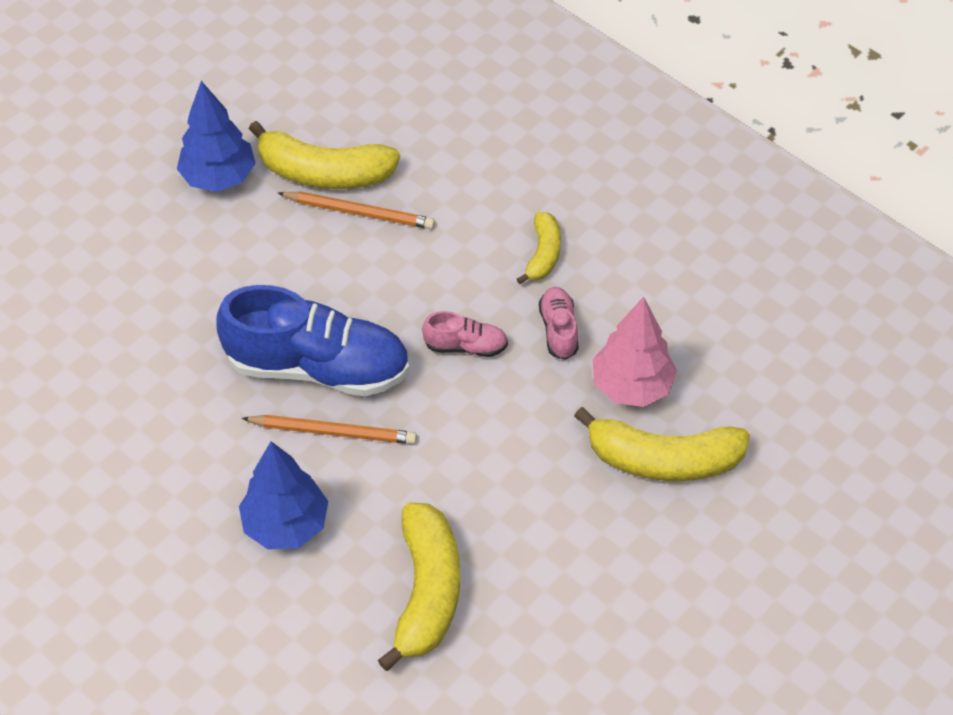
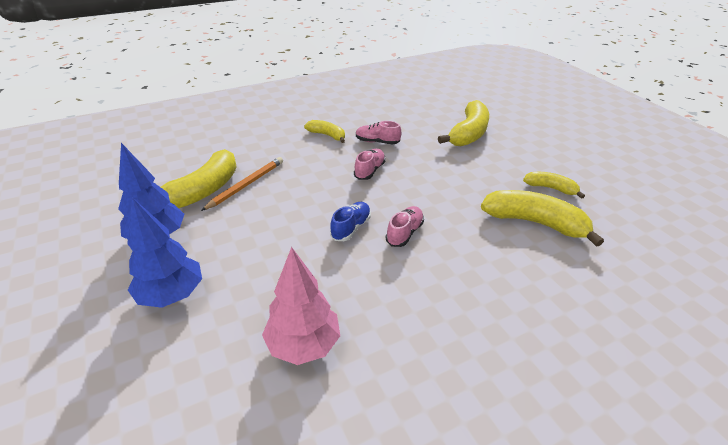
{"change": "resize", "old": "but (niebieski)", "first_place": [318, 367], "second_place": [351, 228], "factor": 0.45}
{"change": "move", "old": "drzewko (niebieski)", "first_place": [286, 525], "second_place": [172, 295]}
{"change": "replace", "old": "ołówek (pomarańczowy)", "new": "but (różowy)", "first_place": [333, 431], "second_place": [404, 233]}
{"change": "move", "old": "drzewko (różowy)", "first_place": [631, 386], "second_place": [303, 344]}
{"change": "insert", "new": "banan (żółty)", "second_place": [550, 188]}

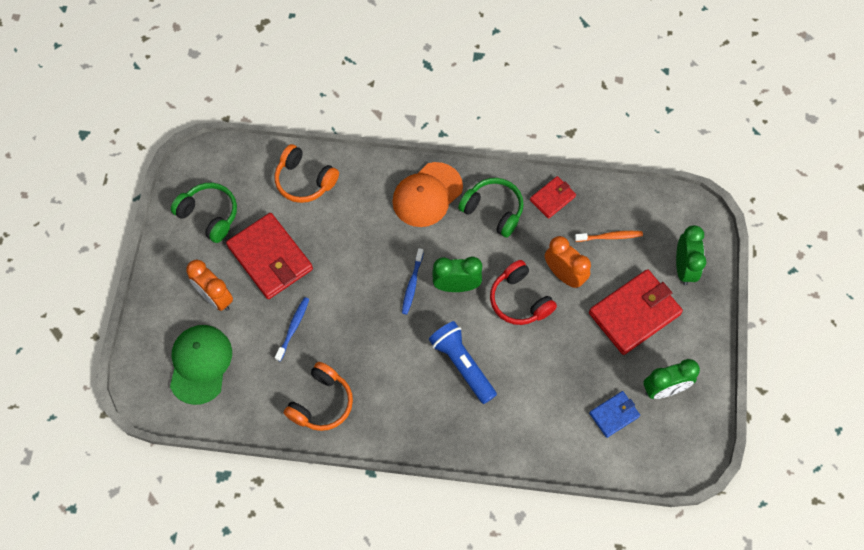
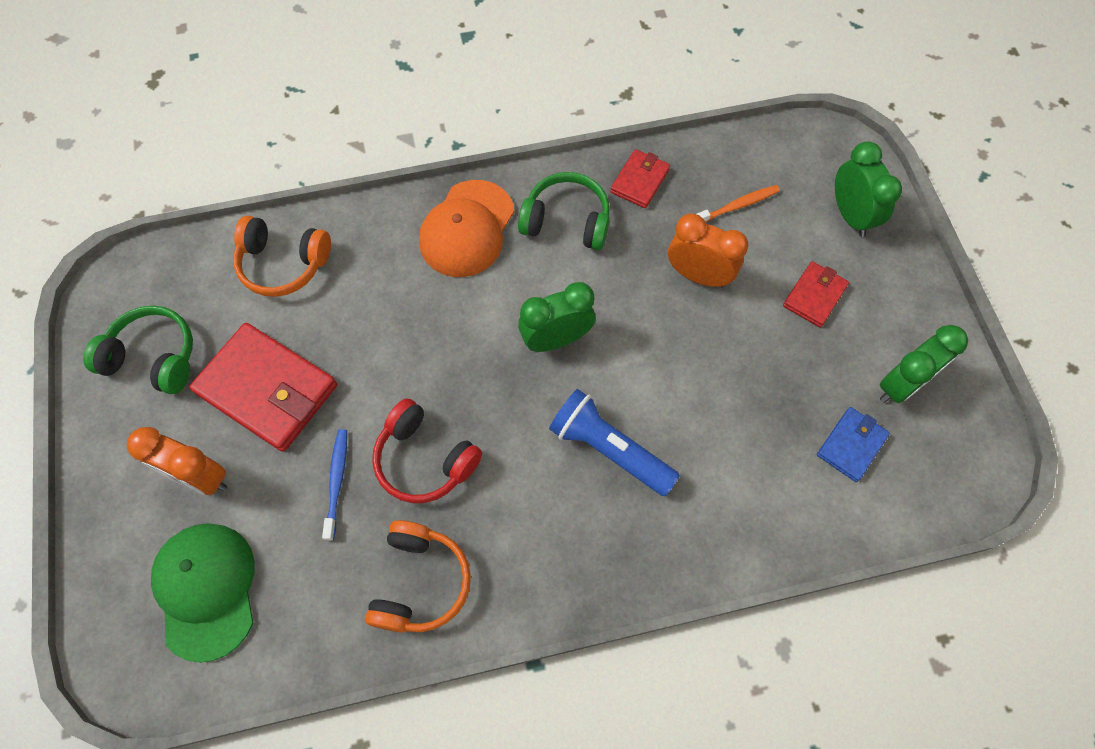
{"change": "delete", "old": "szczoteczka do zębów (niebieski)", "first_place": [412, 284]}
{"change": "move", "old": "słuchawki (czerwony)", "first_place": [519, 300], "second_place": [424, 460]}
{"change": "resize", "old": "portfel (czerwony)", "first_place": [634, 313], "second_place": [814, 296], "factor": 0.52}

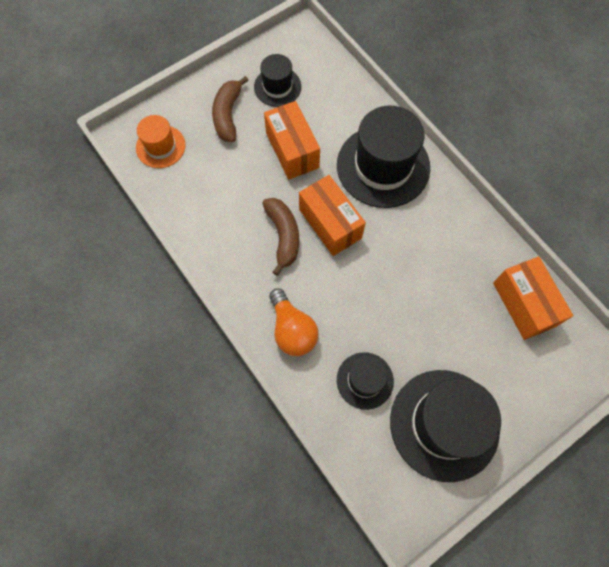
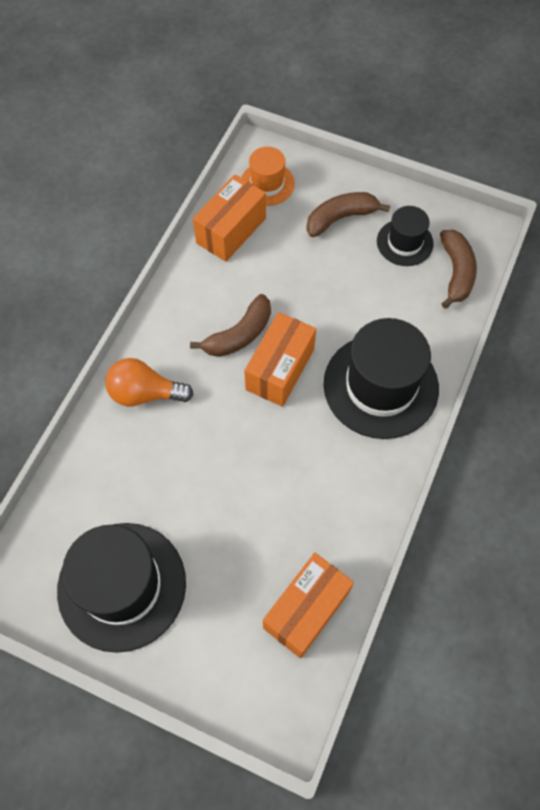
{"change": "move", "old": "pudełko (pomarańczowy)", "first_place": [292, 150], "second_place": [231, 230]}
{"change": "rotate", "old": "żarówka (pomarańczowy)", "first_place": [292, 330], "second_place": [145, 393], "degrees": 60}
{"change": "delete", "old": "kapelusz (czarny)", "first_place": [365, 380]}
{"change": "insert", "new": "banan (brązowy)", "second_place": [456, 272]}

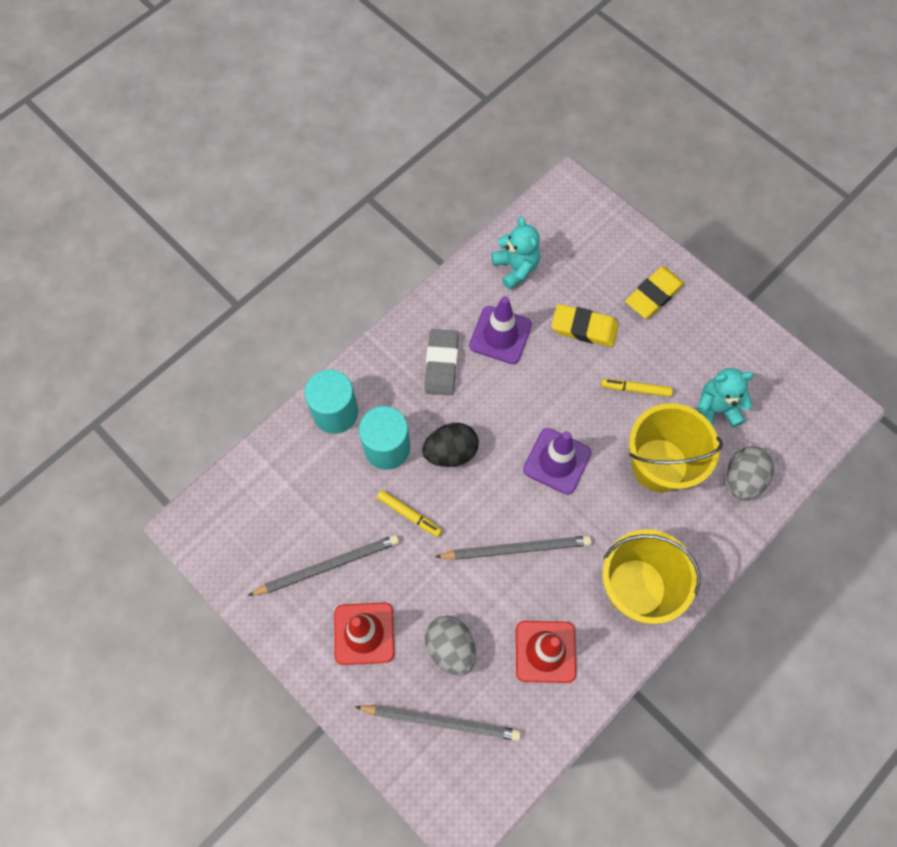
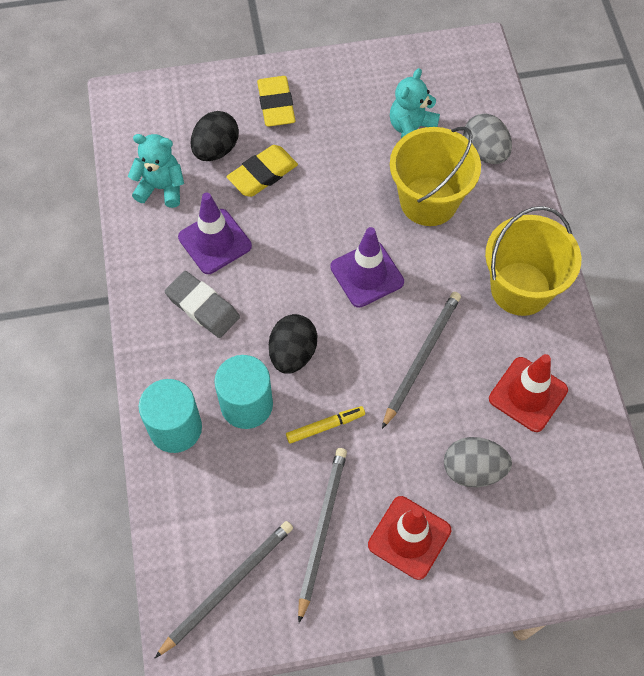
{"change": "move", "old": "ołówek (szary)", "first_place": [441, 721], "second_place": [228, 586]}
{"change": "delete", "old": "flamaster (żółty)", "first_place": [635, 389]}
{"change": "insert", "new": "jajko (czarny)", "second_place": [216, 149]}

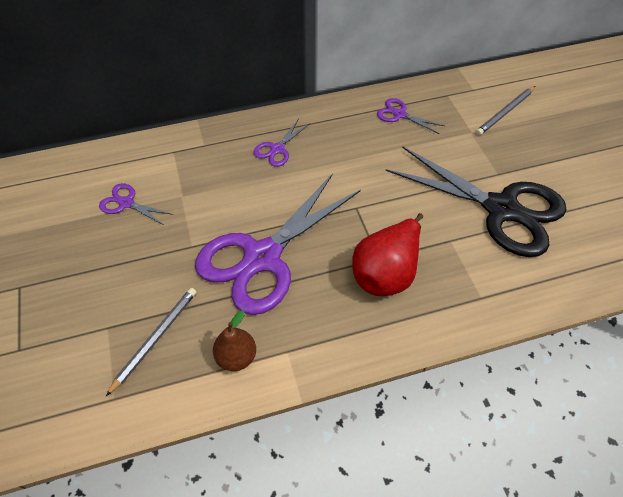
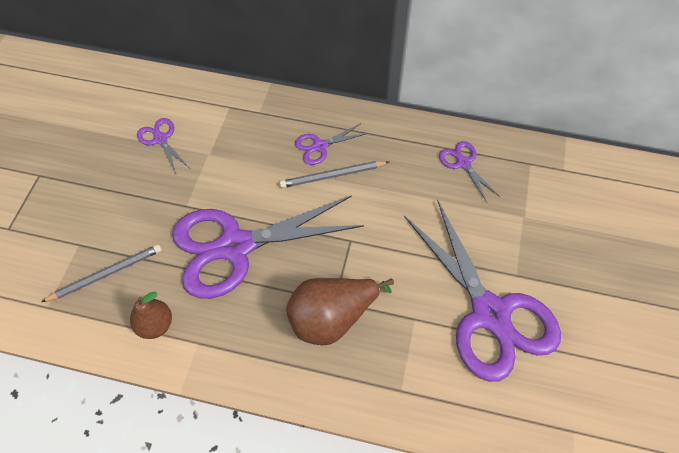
{"change": "recolor", "old": "gruszka (czerwony)", "new": "gruszka (brązowy)", "first_place": [387, 272], "second_place": [332, 318]}
{"change": "recolor", "old": "nożyczki (czarny)", "new": "nożyczki (fioletowy)", "first_place": [501, 209], "second_place": [490, 314]}
{"change": "move", "old": "ołówek (szary)", "first_place": [505, 112], "second_place": [333, 176]}

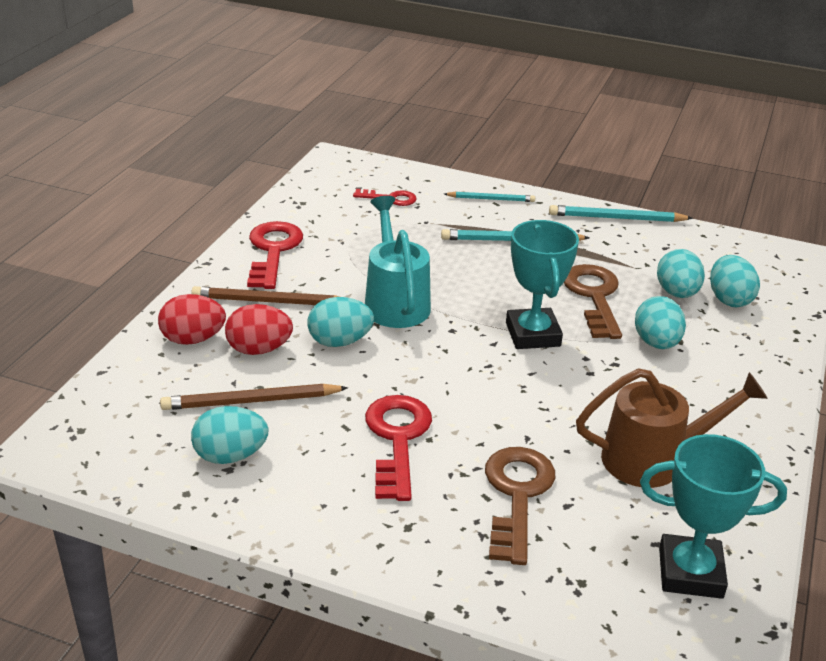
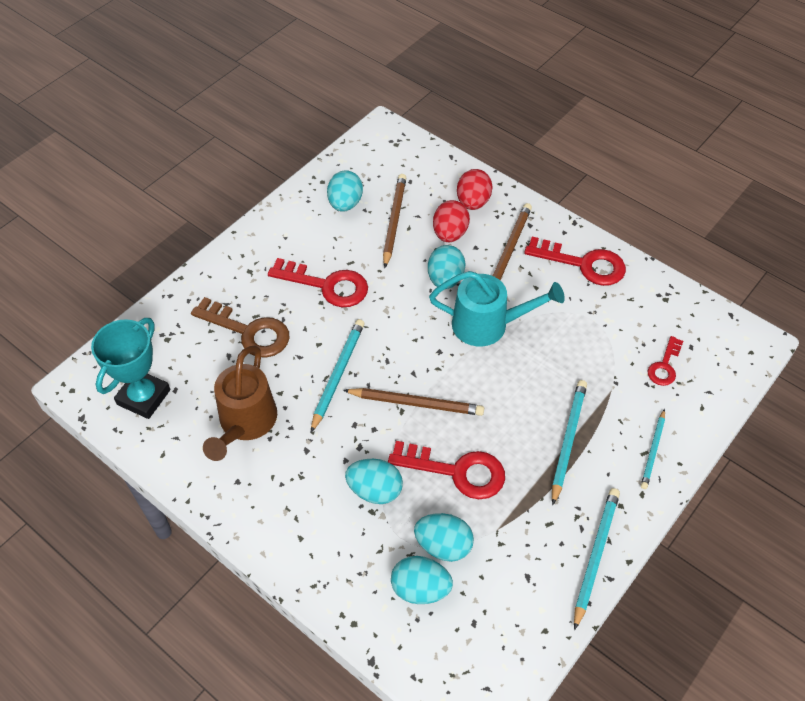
{"change": "replace", "old": "puchar (turkusowy)", "new": "ołówek (brązowy)", "first_place": [533, 334], "second_place": [416, 403]}
{"change": "recolor", "old": "klucz (brązowy)", "new": "klucz (czerwony)", "first_place": [594, 297], "second_place": [456, 471]}
{"change": "insert", "new": "ołówek (turkusowy)", "second_place": [338, 375]}

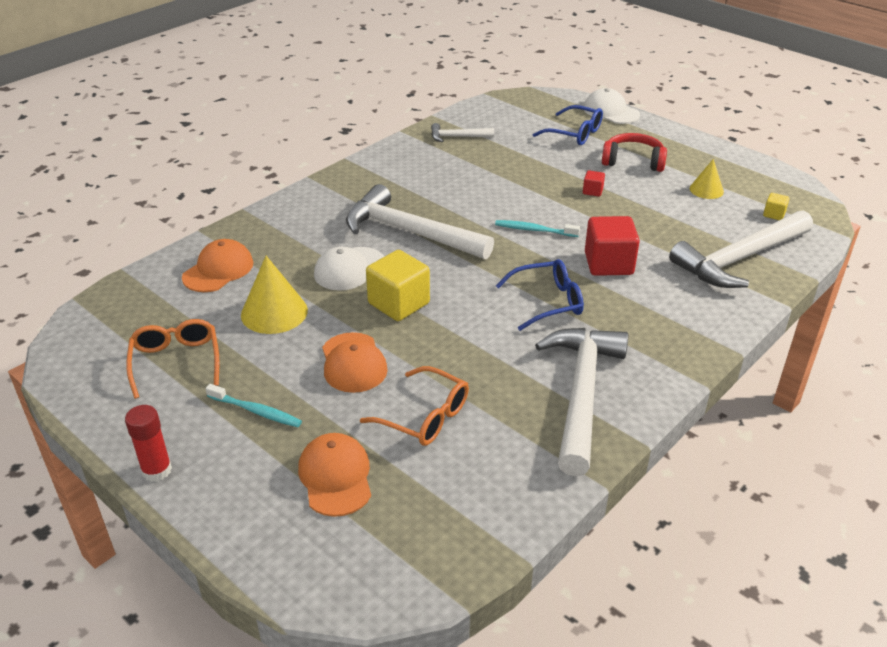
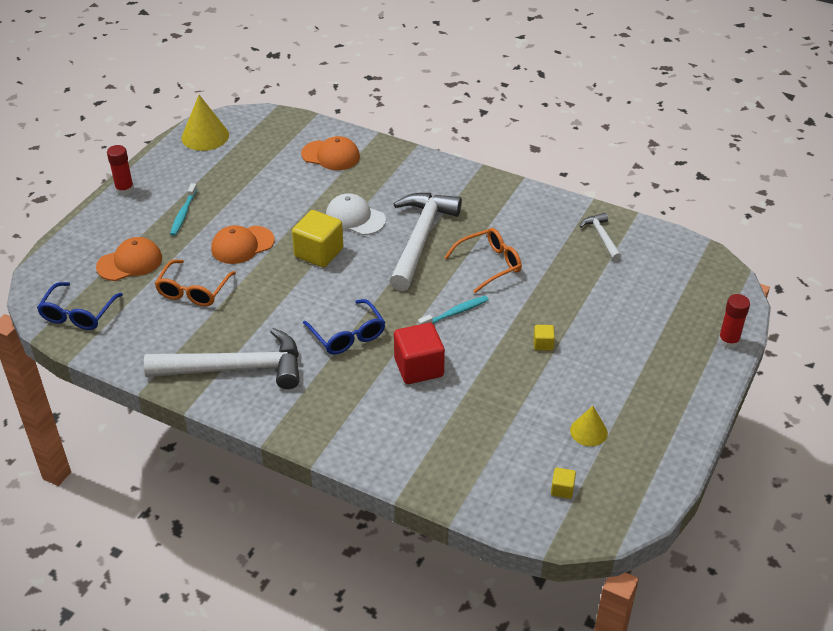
{"change": "move", "old": "okulary (pomarańczowy)", "first_place": [176, 362], "second_place": [489, 265]}
{"change": "move", "old": "stożek (żółty)", "first_place": [274, 312], "second_place": [205, 136]}
{"change": "rotate", "old": "szczoteczka do zębów (turkusowy)", "first_place": [534, 230], "second_place": [455, 313], "degrees": 60}
{"change": "move", "old": "okulary (niebieski)", "first_place": [574, 133], "second_place": [78, 313]}
{"change": "recolor", "old": "sześcian (czerwony)", "new": "sześcian (żółty)", "first_place": [592, 191], "second_place": [543, 344]}
{"change": "replace", "old": "czapka (biały)", "new": "klej w sztyfcie (czerwony)", "first_place": [611, 111], "second_place": [728, 341]}
{"change": "delete", "old": "słuchawki (czerwony)", "first_place": [633, 161]}
{"change": "delete", "old": "młotek (biały)", "first_place": [740, 259]}

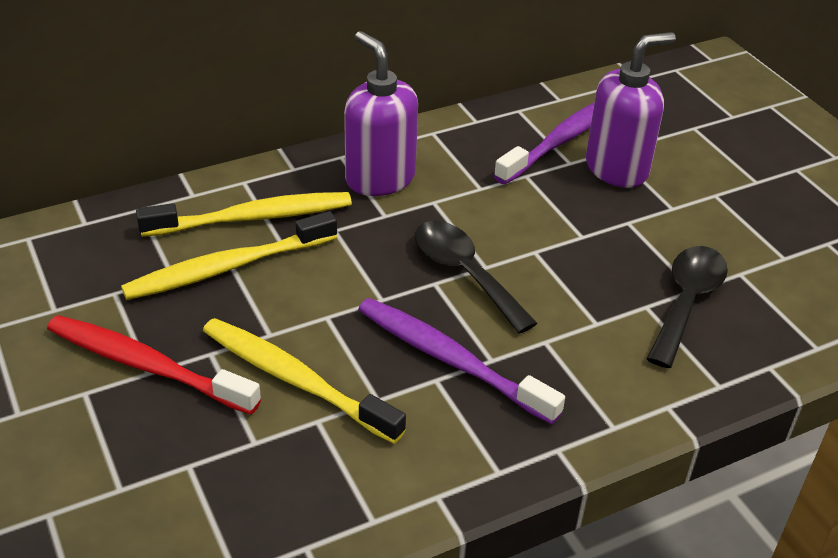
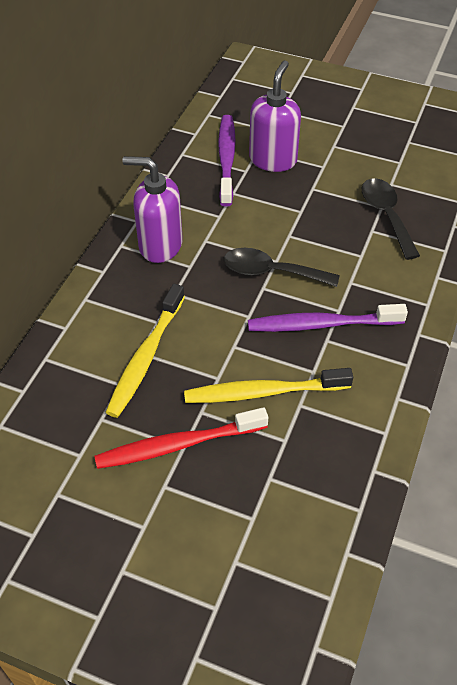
{"change": "delete", "old": "szczoteczka do zębów (żółty)", "first_place": [253, 218]}

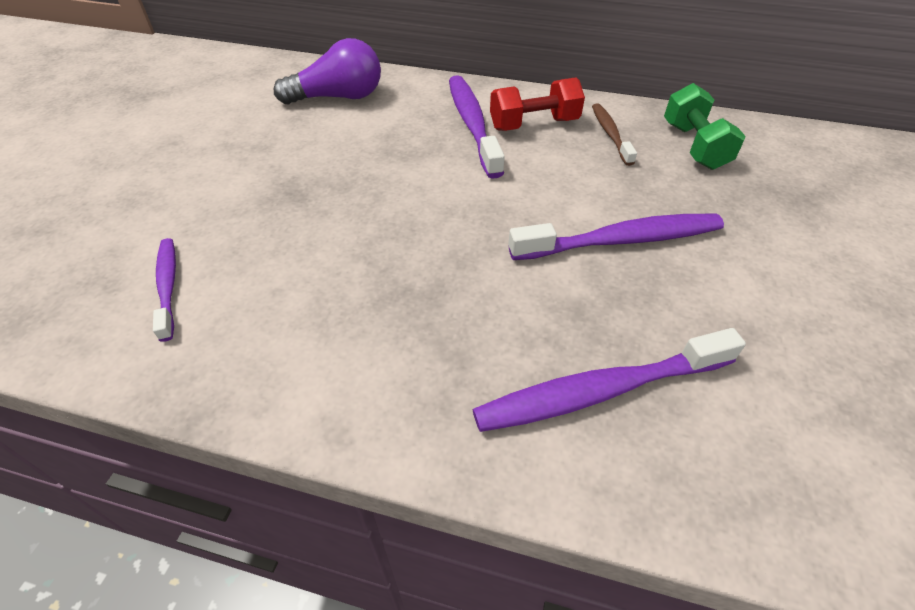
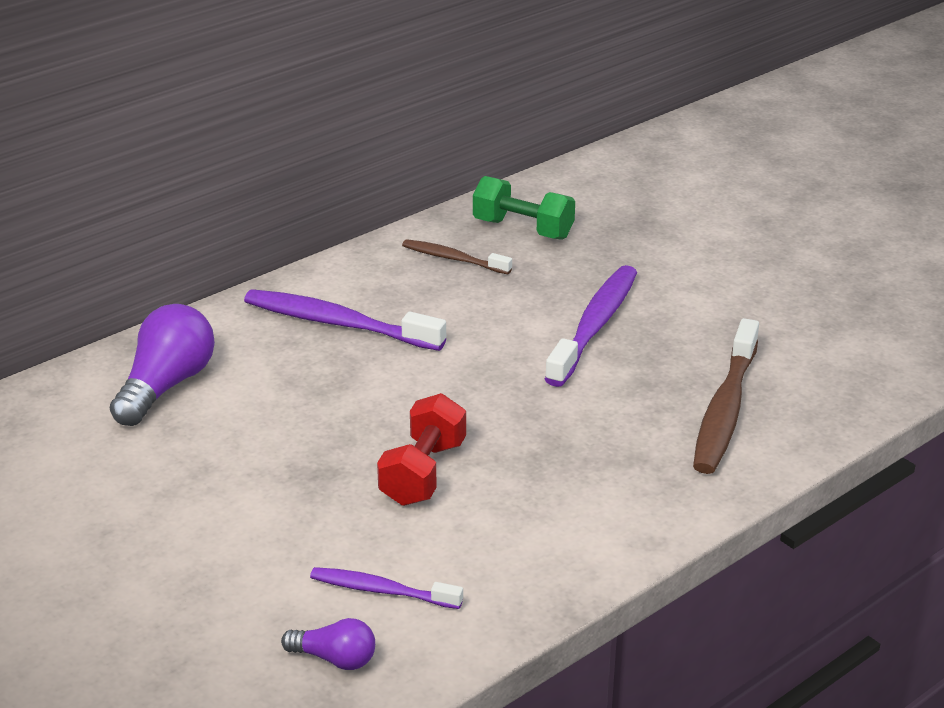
{"change": "recolor", "old": "szczoteczka do zębów (fioletowy)", "new": "szczoteczka do zębów (brązowy)", "first_place": [599, 391], "second_place": [725, 409]}
{"change": "move", "old": "hantel (czerwony)", "first_place": [534, 124], "second_place": [423, 473]}
{"change": "insert", "new": "żarówka (fioletowy)", "second_place": [335, 659]}

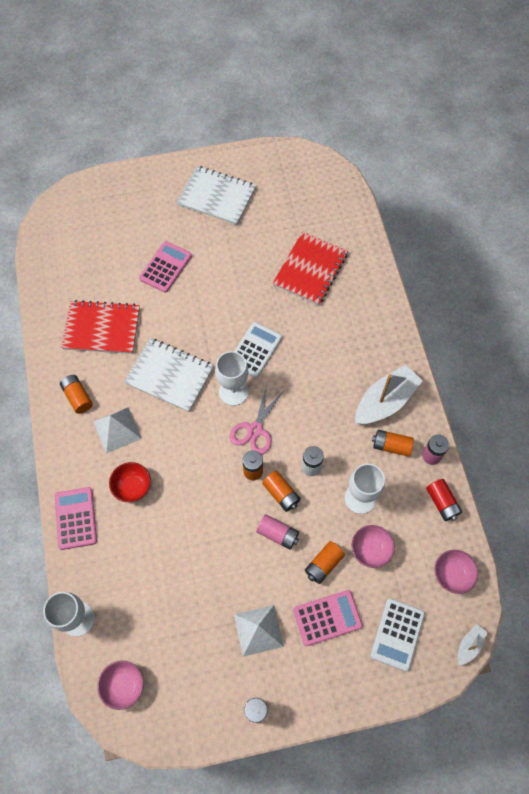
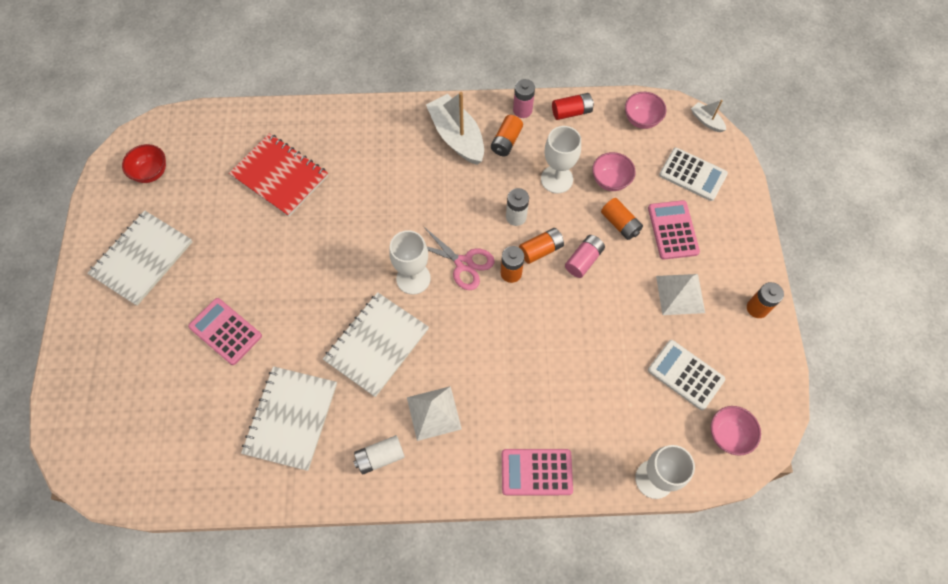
{"change": "recolor", "old": "bateria (pomarańczowy)", "new": "bateria (biały)", "first_place": [78, 397], "second_place": [380, 457]}
{"change": "recolor", "old": "zeszyt (czerwony)", "new": "zeszyt (biały)", "first_place": [102, 328], "second_place": [291, 418]}
{"change": "move", "old": "miska (czerwony)", "first_place": [132, 487], "second_place": [151, 172]}
{"change": "move", "old": "kalkulator (biały)", "first_place": [255, 350], "second_place": [685, 375]}

